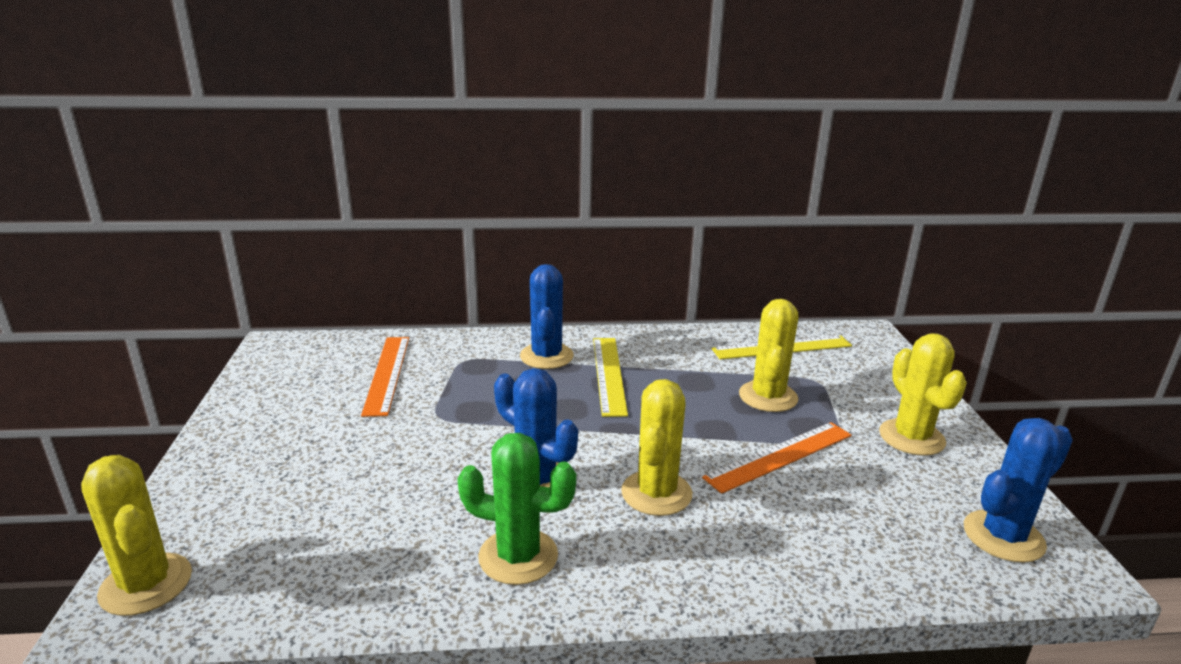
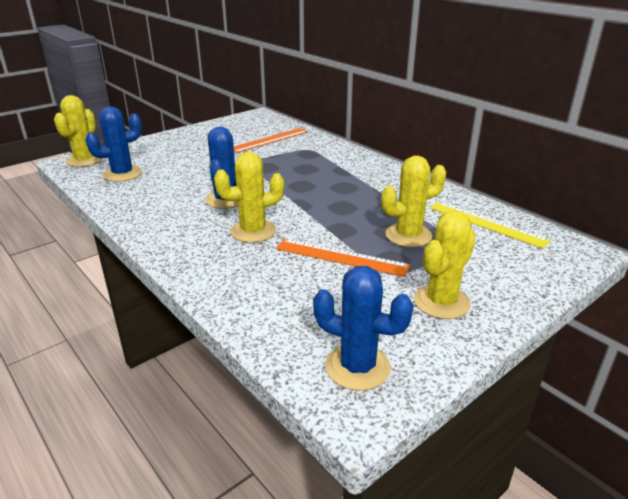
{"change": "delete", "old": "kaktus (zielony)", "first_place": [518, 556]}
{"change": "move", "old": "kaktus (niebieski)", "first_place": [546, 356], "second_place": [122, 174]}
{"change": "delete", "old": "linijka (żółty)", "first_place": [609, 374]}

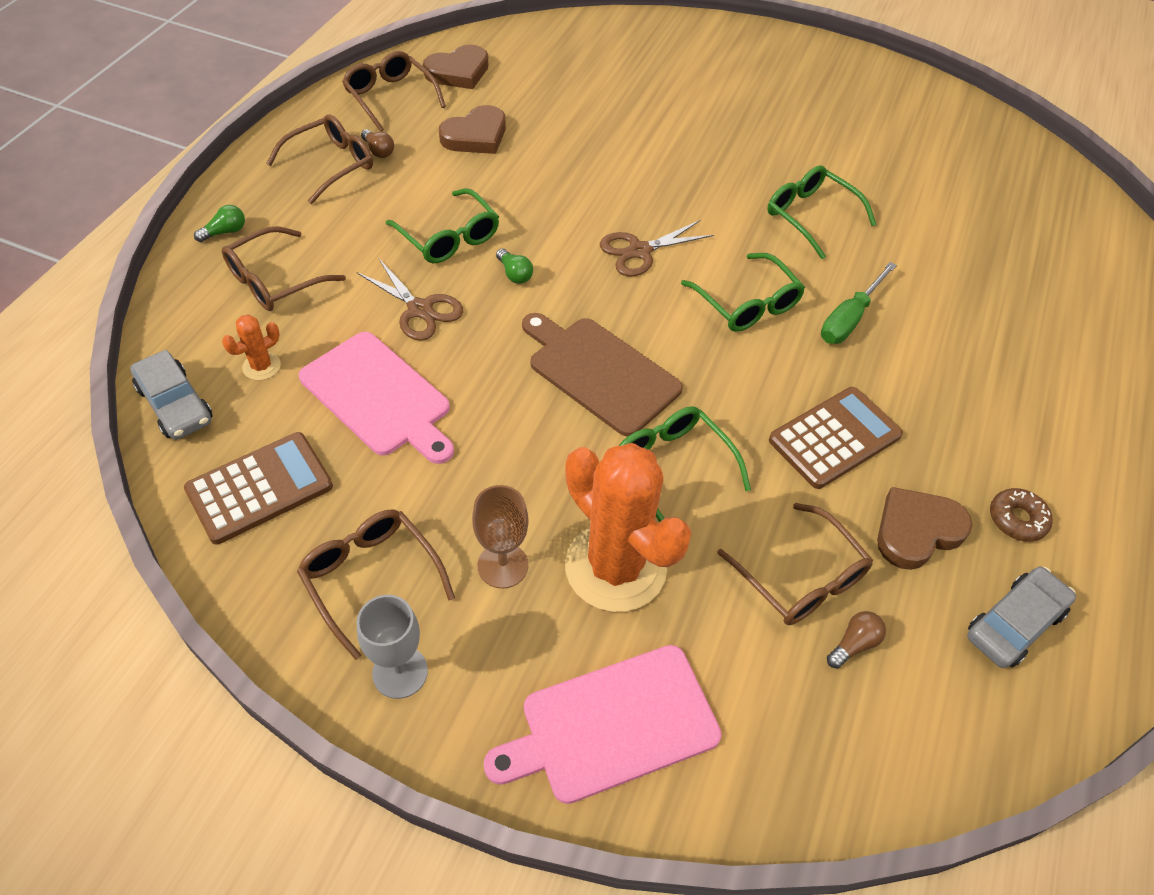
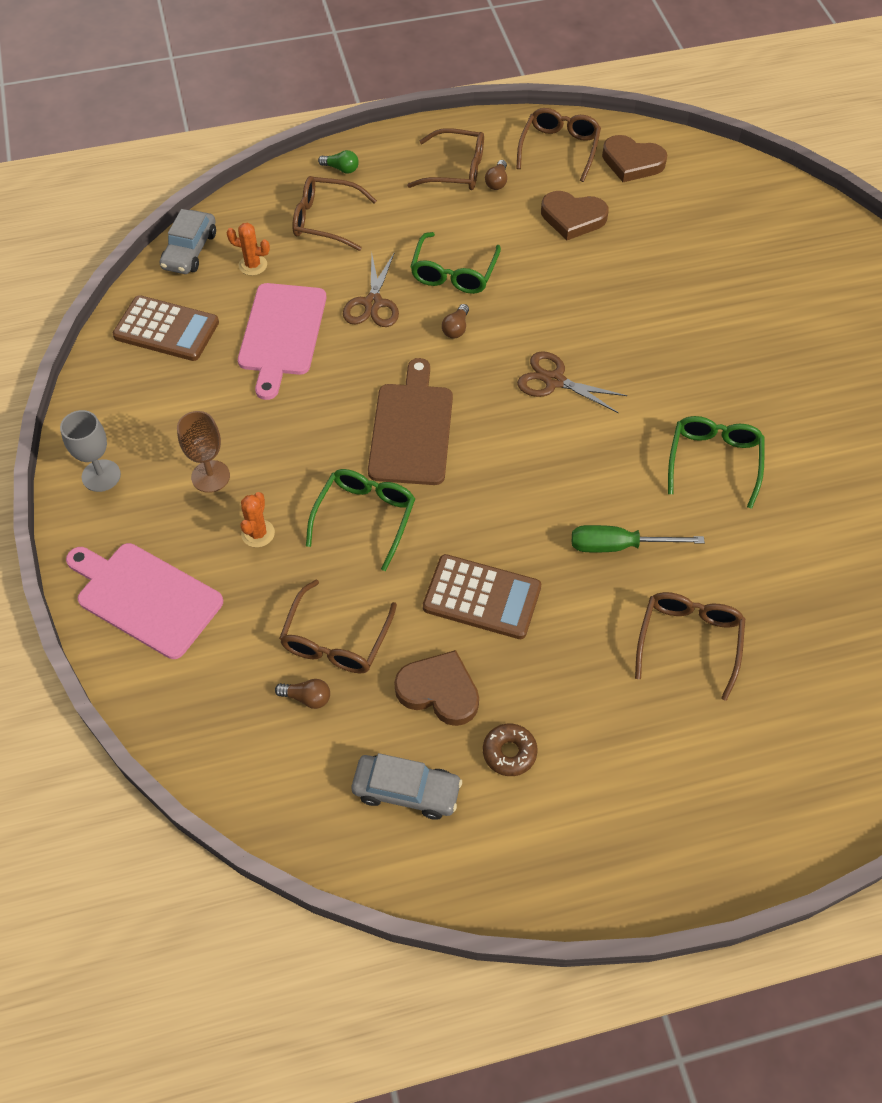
{"change": "move", "old": "okulary (brązowy)", "first_place": [370, 577], "second_place": [689, 640]}
{"change": "recolor", "old": "żarówka (zielony)", "new": "żarówka (brązowy)", "first_place": [514, 274], "second_place": [456, 328]}
{"change": "resize", "old": "kaktus (pomarańczowy)", "first_place": [615, 567], "second_place": [258, 533], "factor": 0.42}
{"change": "delete", "old": "okulary (zielony)", "first_place": [747, 304]}

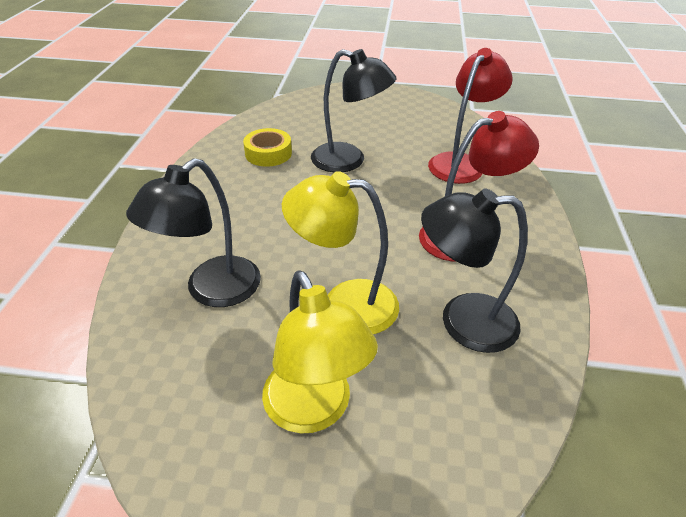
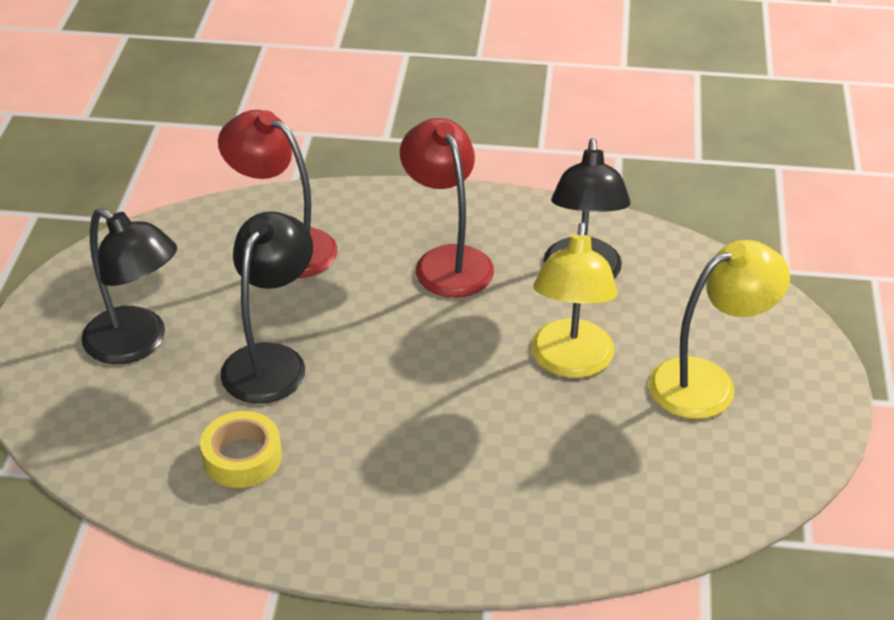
{"change": "move", "old": "lampka (czarny)", "first_place": [212, 291], "second_place": [137, 344]}

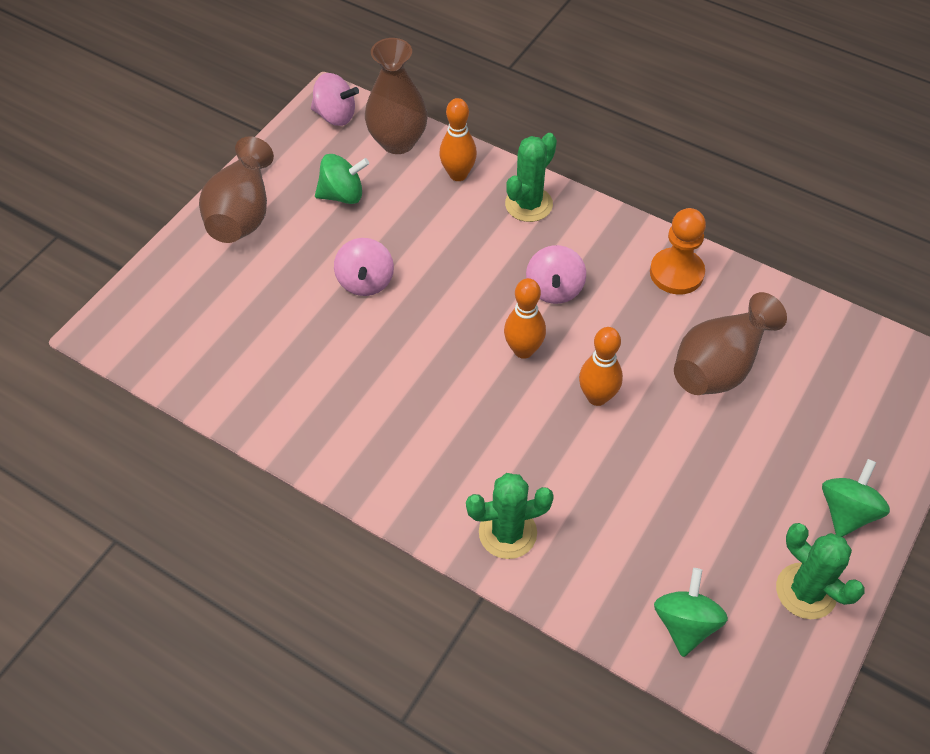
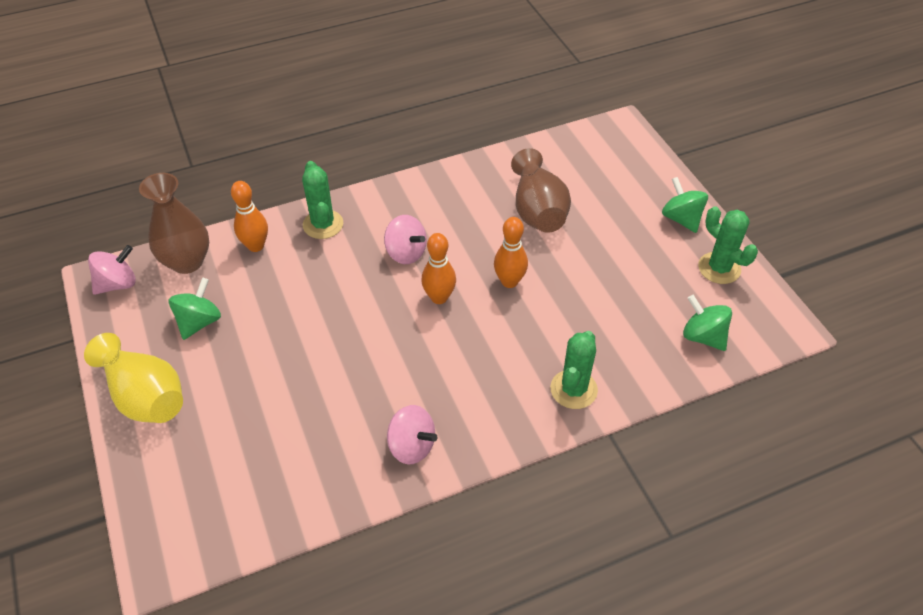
{"change": "recolor", "old": "wazon (brązowy)", "new": "wazon (żółty)", "first_place": [242, 213], "second_place": [145, 396]}
{"change": "move", "old": "bączek (różowy)", "first_place": [365, 282], "second_place": [411, 446]}
{"change": "delete", "old": "pionek (pomarańczowy)", "first_place": [676, 273]}
{"change": "rotate", "old": "kaktus (zielony)", "first_place": [806, 591], "second_place": [719, 268], "degrees": 60}

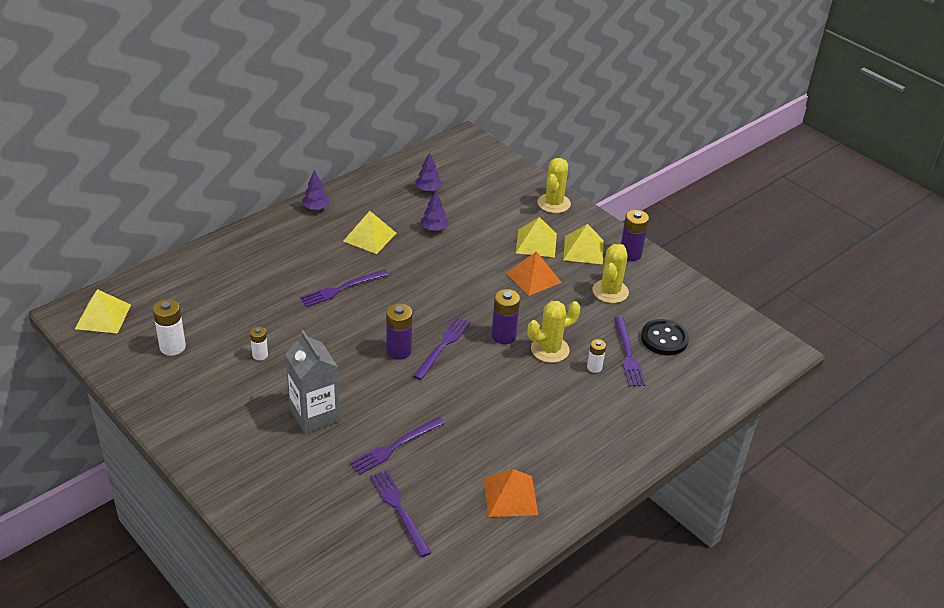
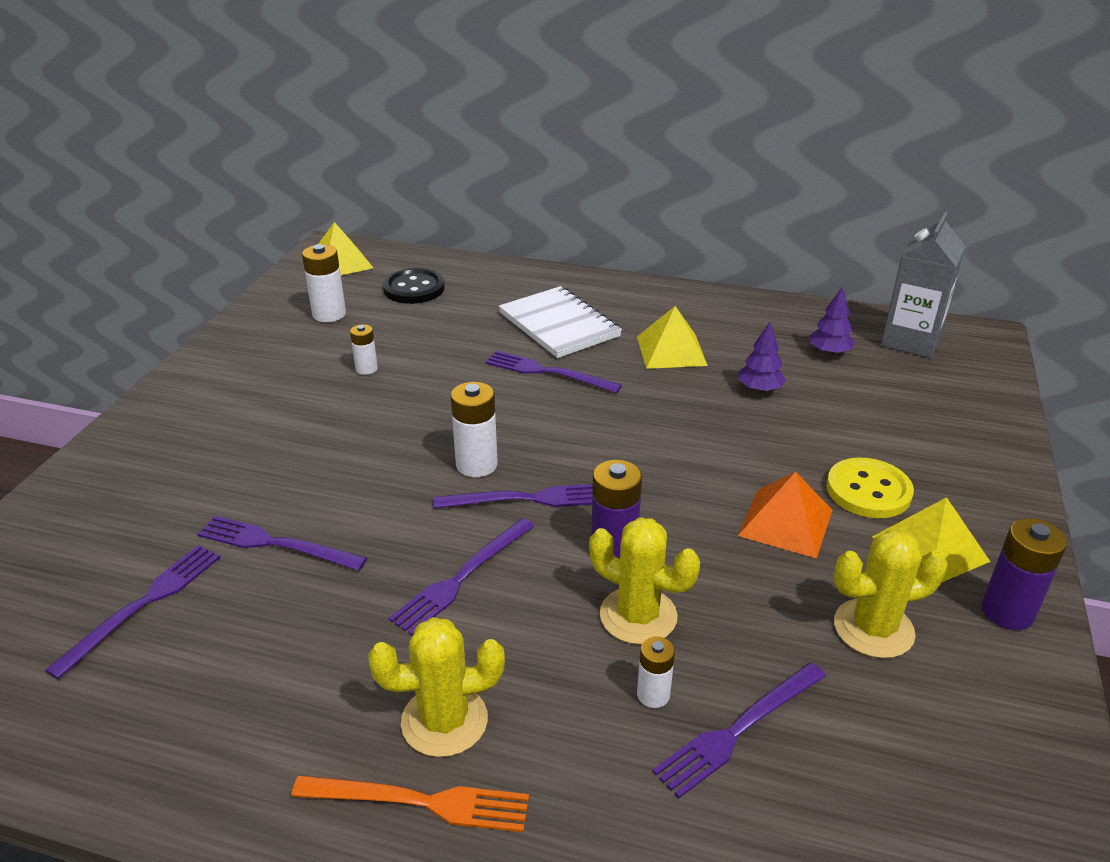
{"change": "move", "old": "karton mleka (szary)", "first_place": [314, 415], "second_place": [910, 340]}
{"change": "delete", "old": "drzewko (fioletowy)", "first_place": [316, 208]}
{"change": "recolor", "old": "bateria (fioletowy)", "new": "bateria (biały)", "first_place": [399, 351], "second_place": [476, 465]}
{"change": "delete", "old": "piramida (pomarańczowy)", "first_place": [510, 496]}
{"change": "replace", "old": "piramida (żółty)", "new": "guzik (żółty)", "first_place": [536, 243], "second_place": [868, 490]}
{"change": "move", "old": "kaktus (żółty)", "first_place": [554, 203], "second_place": [444, 721]}
{"change": "move", "old": "guzik (czarny)", "first_place": [664, 339], "second_place": [414, 289]}
{"change": "insert", "new": "widelec (pomarańczowy)", "second_place": [420, 802]}
{"change": "insert", "new": "widelec (fioletowy)", "second_place": [462, 577]}
{"change": "insert", "new": "zeszyt (biały)", "second_place": [559, 325]}

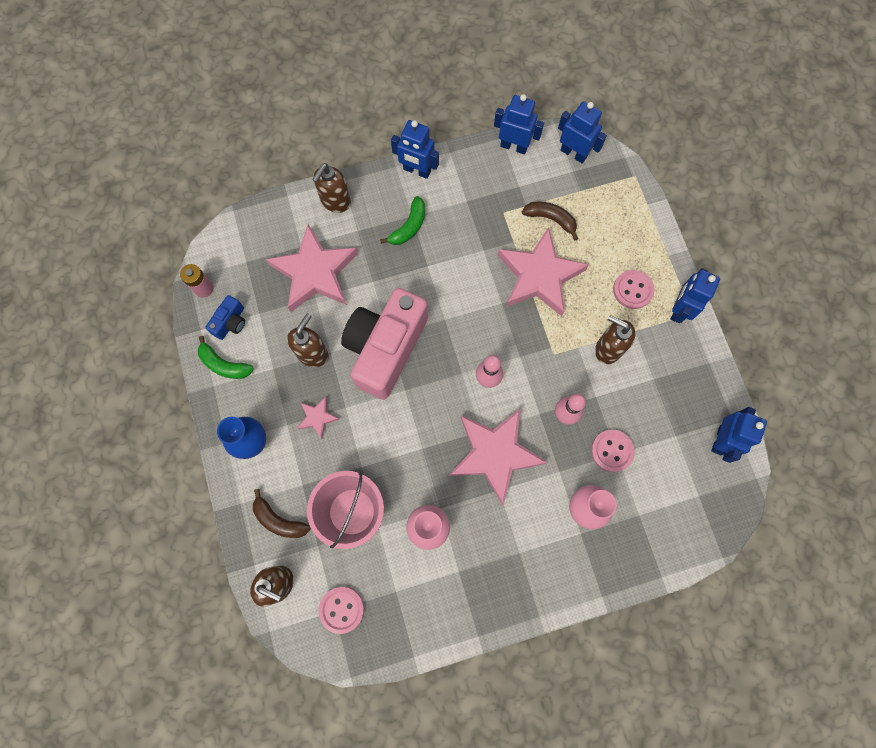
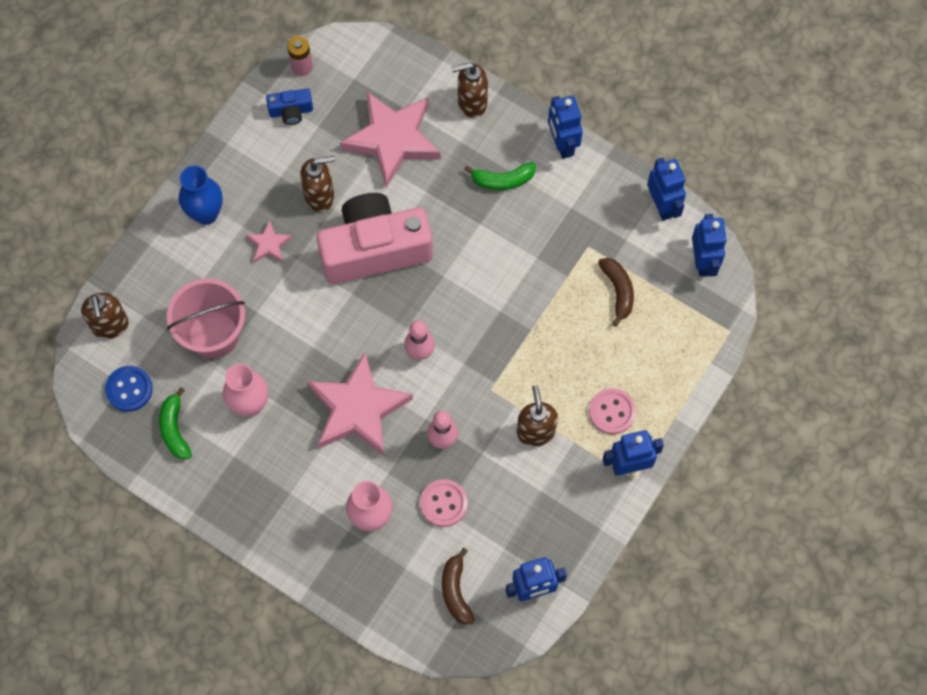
{"change": "move", "old": "banan (zielony)", "first_place": [224, 364], "second_place": [175, 429]}
{"change": "move", "old": "banan (brązowy)", "first_place": [279, 520], "second_place": [456, 591]}
{"change": "recolor", "old": "guzik (różowy)", "new": "guzik (niebieski)", "first_place": [341, 609], "second_place": [129, 389]}
{"change": "delete", "old": "gwiazda (różowy)", "first_place": [539, 276]}

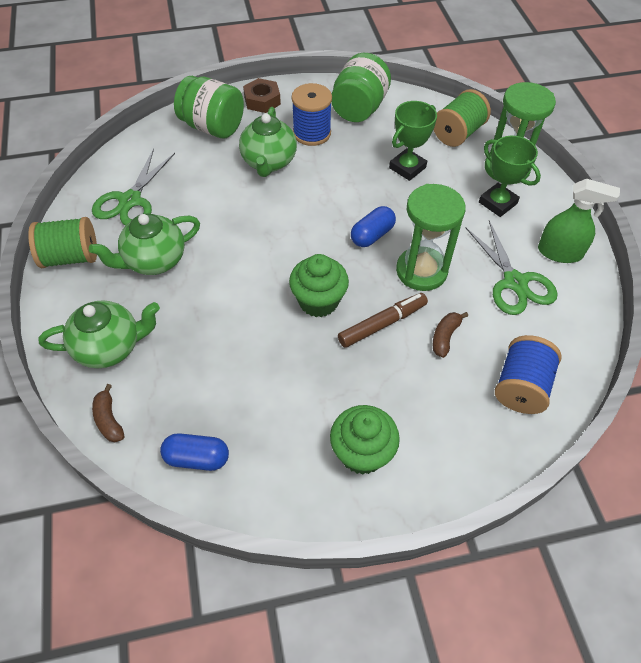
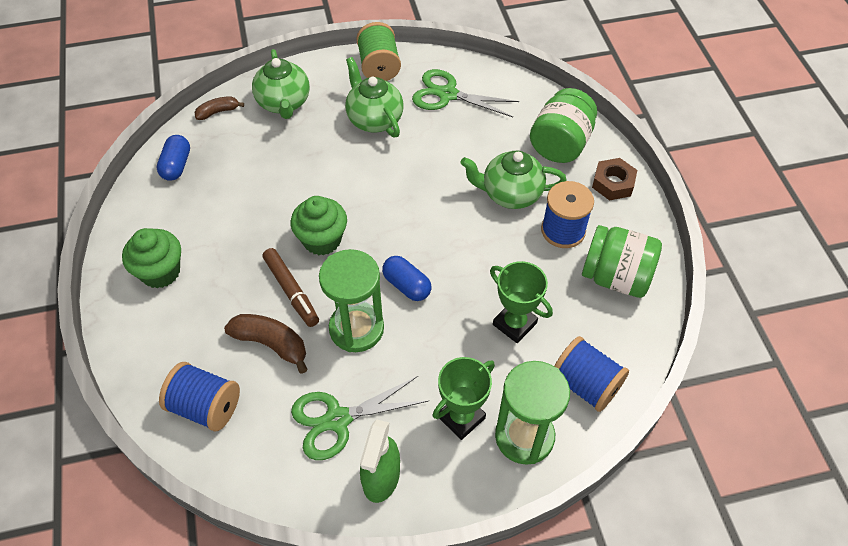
{"change": "recolor", "old": "szpulka (zielony)", "new": "szpulka (niebieski)", "first_place": [457, 133], "second_place": [585, 384]}
{"change": "resize", "old": "banan (brązowy)", "first_place": [445, 337], "second_place": [271, 344], "factor": 1.61}

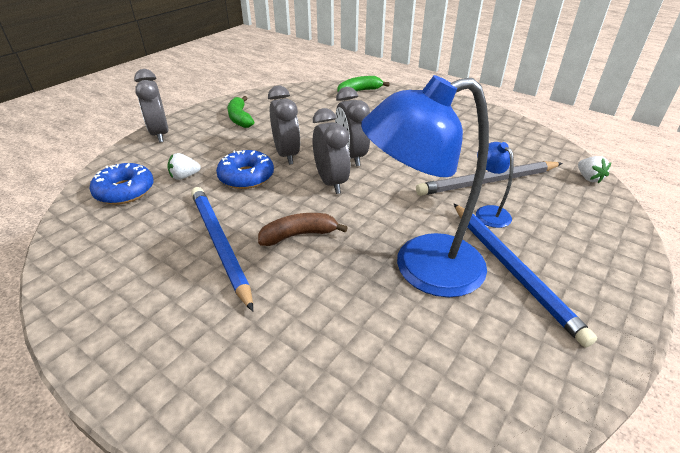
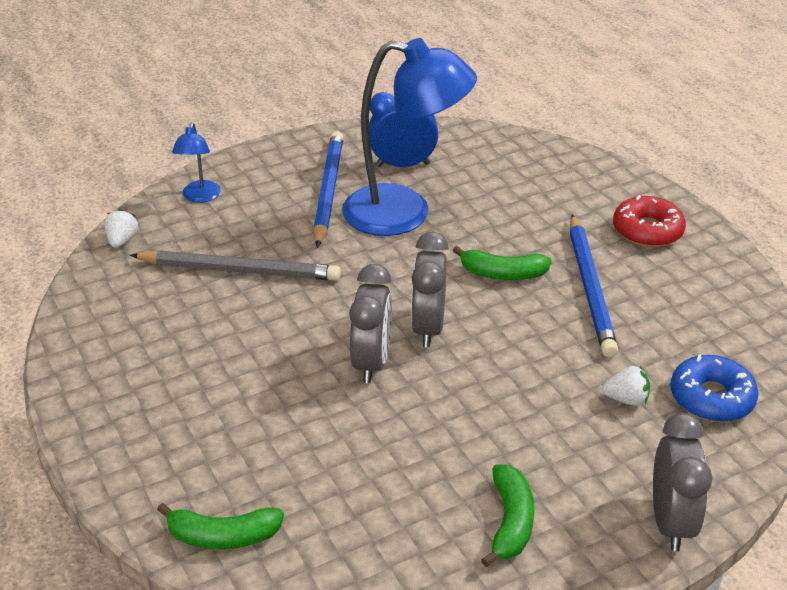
{"change": "delete", "old": "donut (niebieski)", "first_place": [246, 176]}
{"change": "recolor", "old": "banan (brązowy)", "new": "banan (zielony)", "first_place": [299, 235], "second_place": [502, 274]}
{"change": "delete", "old": "budzik (szary)", "first_place": [287, 155]}
{"change": "move", "old": "lampka (niebieski)", "first_place": [488, 212], "second_place": [200, 197]}
{"change": "insert", "new": "budzik (niebieski)", "second_place": [402, 165]}
{"change": "insert", "new": "donut (czerwony)", "second_place": [647, 231]}

